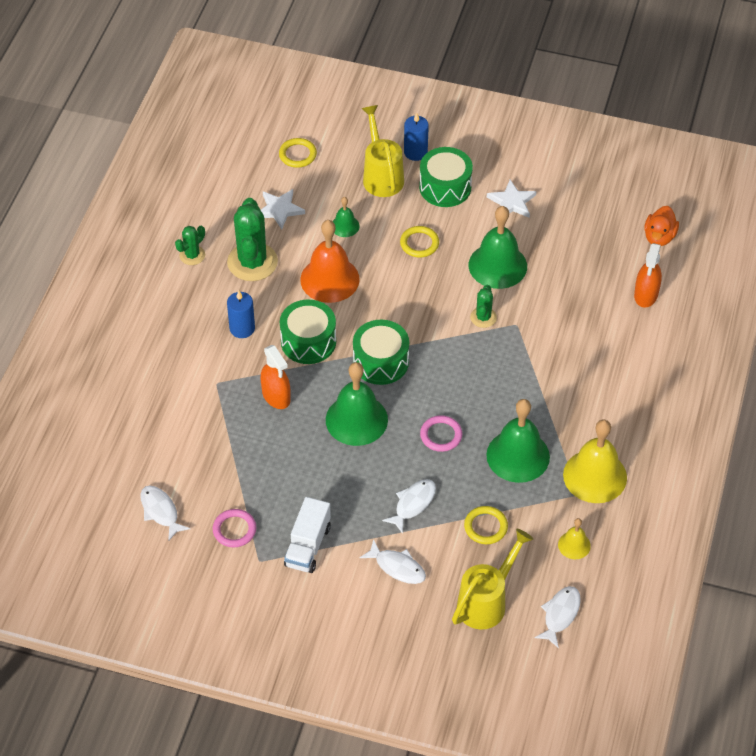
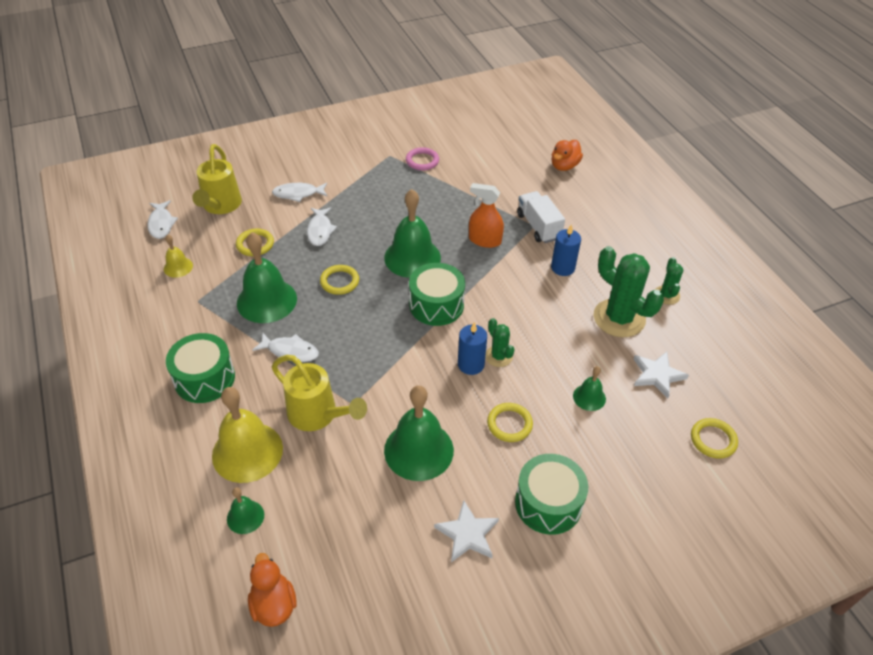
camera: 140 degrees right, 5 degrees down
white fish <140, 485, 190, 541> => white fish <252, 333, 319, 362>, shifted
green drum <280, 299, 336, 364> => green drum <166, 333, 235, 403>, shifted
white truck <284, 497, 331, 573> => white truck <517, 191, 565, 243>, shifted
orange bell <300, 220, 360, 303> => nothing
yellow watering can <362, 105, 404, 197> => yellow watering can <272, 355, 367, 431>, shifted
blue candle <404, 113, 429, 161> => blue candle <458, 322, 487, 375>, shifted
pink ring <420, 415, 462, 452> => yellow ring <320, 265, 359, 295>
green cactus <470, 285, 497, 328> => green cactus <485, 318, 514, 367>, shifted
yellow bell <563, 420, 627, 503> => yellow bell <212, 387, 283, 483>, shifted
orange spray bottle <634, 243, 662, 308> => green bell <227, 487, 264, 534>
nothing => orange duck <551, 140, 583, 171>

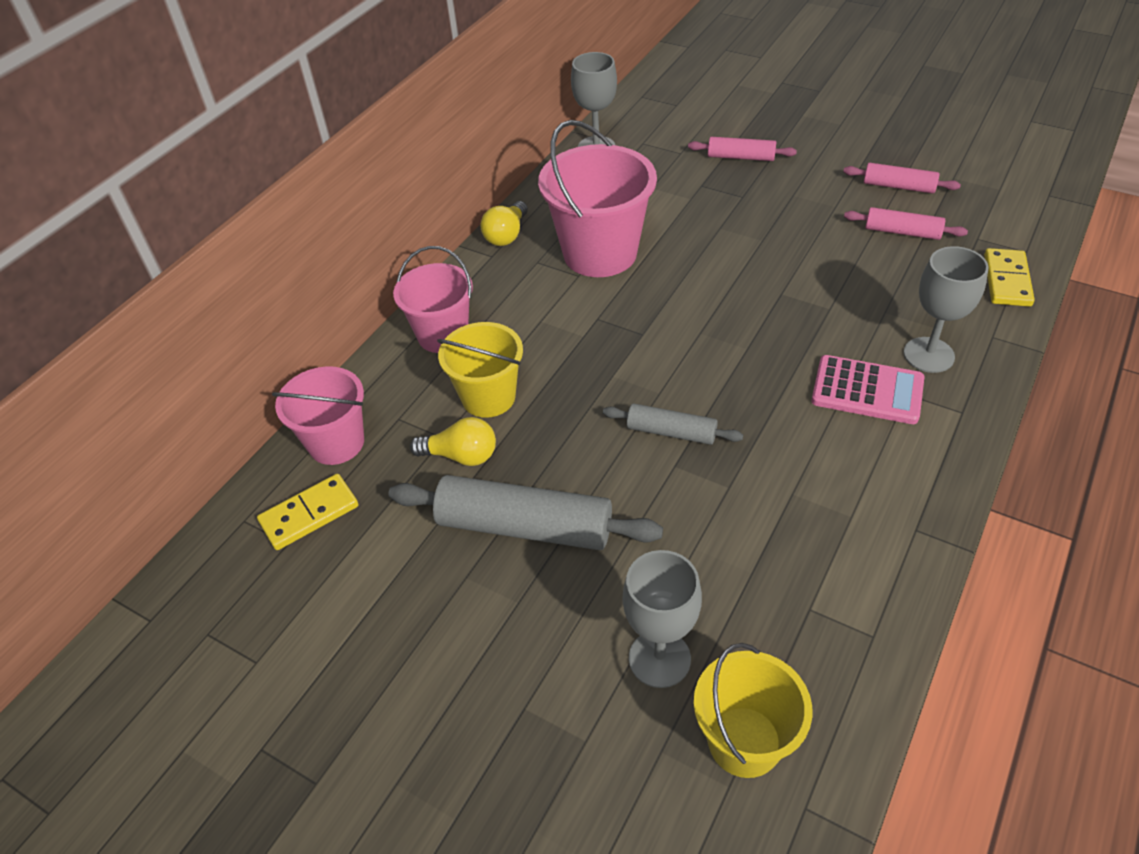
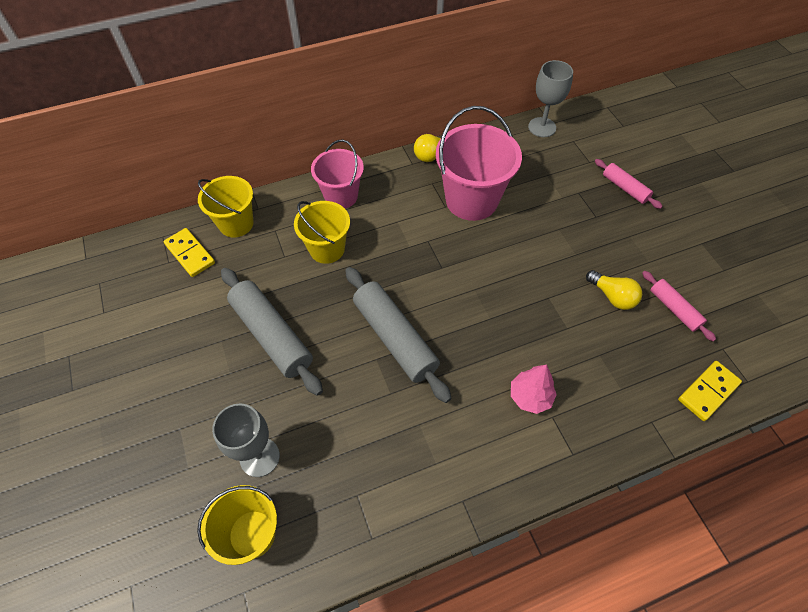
camera: 35 degrees right, 10 degrees up
yellow domino <257, 474, 358, 550> => yellow domino <163, 228, 215, 277>, 45 degrees clockwise
pink bucket <272, 366, 364, 465> => yellow bucket <198, 176, 254, 238>
yellow light bulb <410, 417, 496, 466> => yellow light bulb <586, 270, 642, 310>, shifted
grey rolling pin <603, 403, 743, 445> => grey rolling pin <345, 267, 451, 403>, x1.82
pink calculator <811, 355, 924, 424> => pink tree <511, 364, 557, 414>
pink rolling pin <843, 163, 961, 194> => nothing
grey goblet <904, 246, 988, 373> => nothing

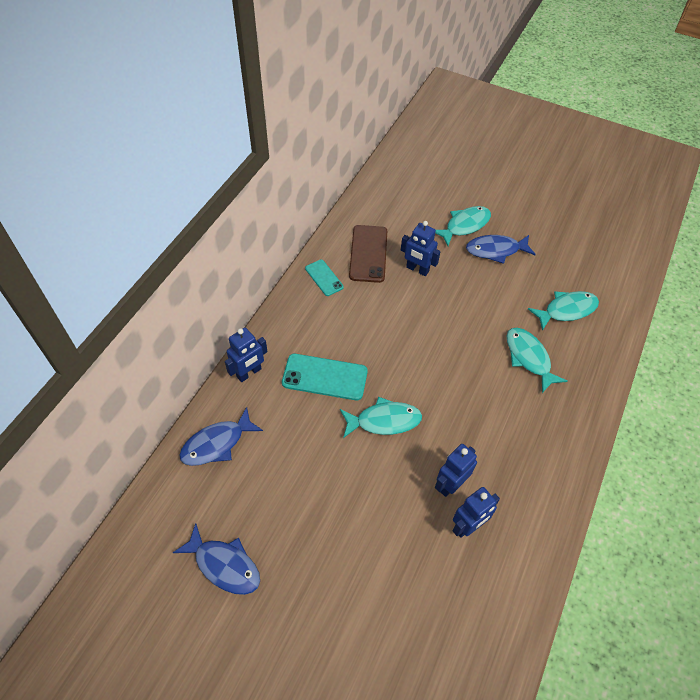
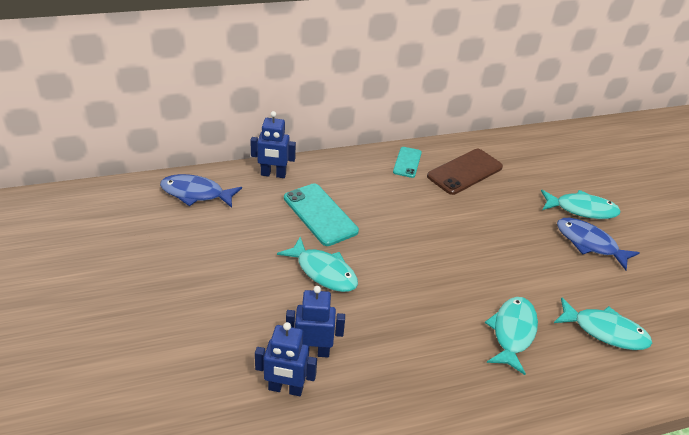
camera: 45 degrees right, 15 degrees down
blue fish <173, 523, 260, 595> => nothing
blue robot <401, 221, 441, 276> => nothing

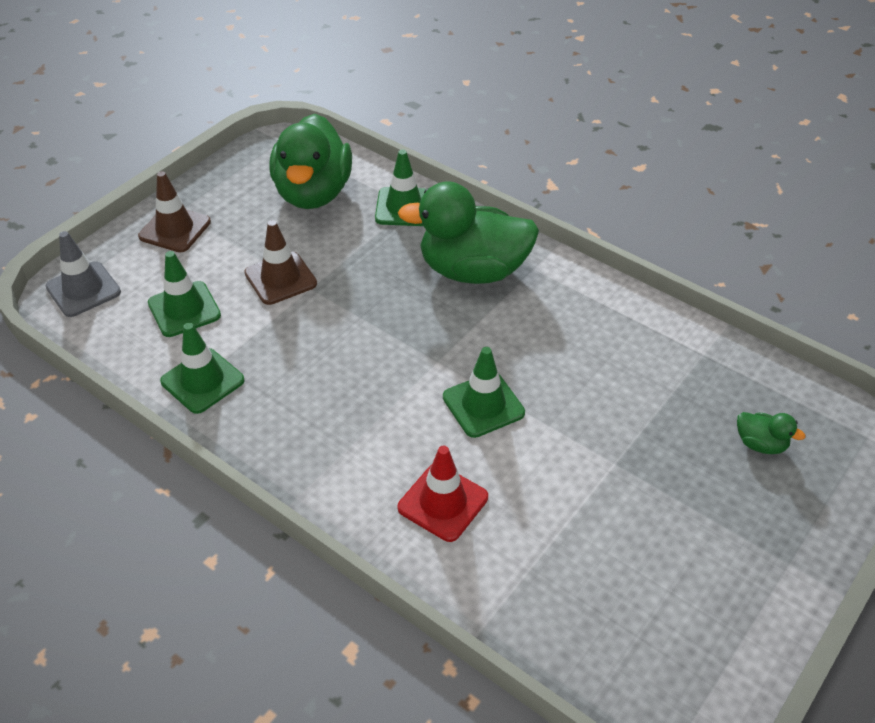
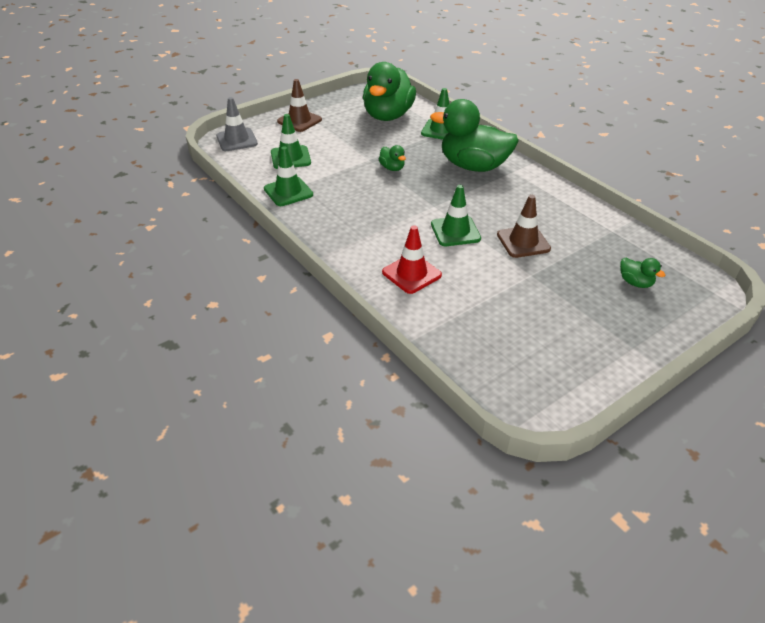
camera: 15 degrees right, 5 degrees down
brown traffic cone <244, 220, 317, 305> => brown traffic cone <497, 195, 551, 258>, shifted
nothing => green duck <379, 145, 406, 171>

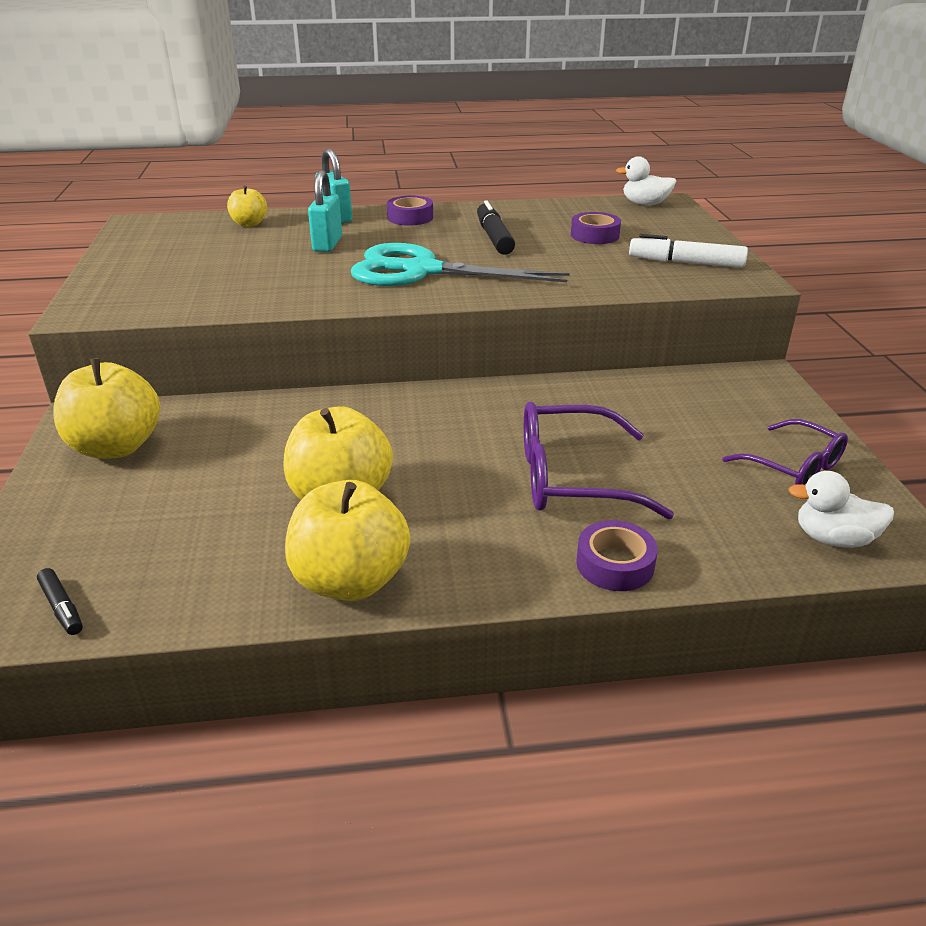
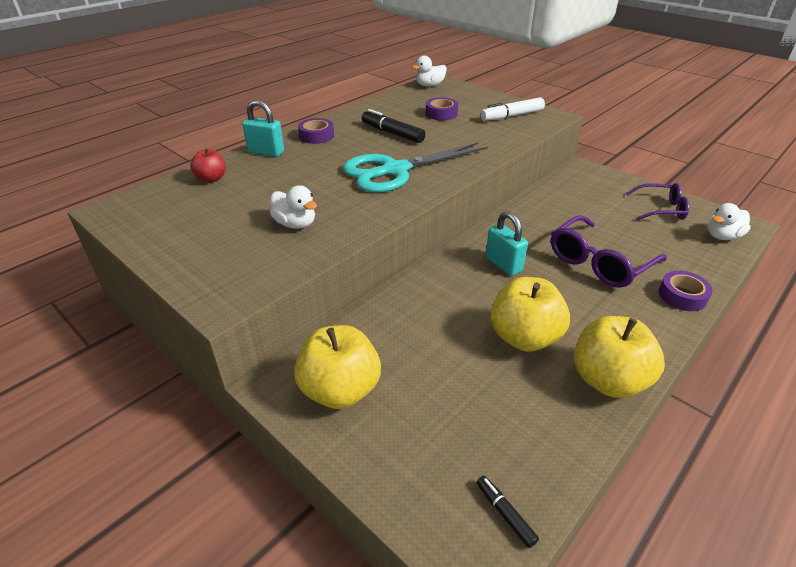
camera: 40 degrees left, 5 degrees up
black marker <37, 568, 83, 635> => black marker <477, 476, 539, 548>, 135 degrees counterclockwise
yellow apple <227, 185, 267, 227> => red apple <190, 148, 226, 183>
turquoise padlock <308, 170, 342, 252> => turquoise padlock <486, 211, 528, 276>, shifted
nothing => white duck <270, 185, 317, 229>

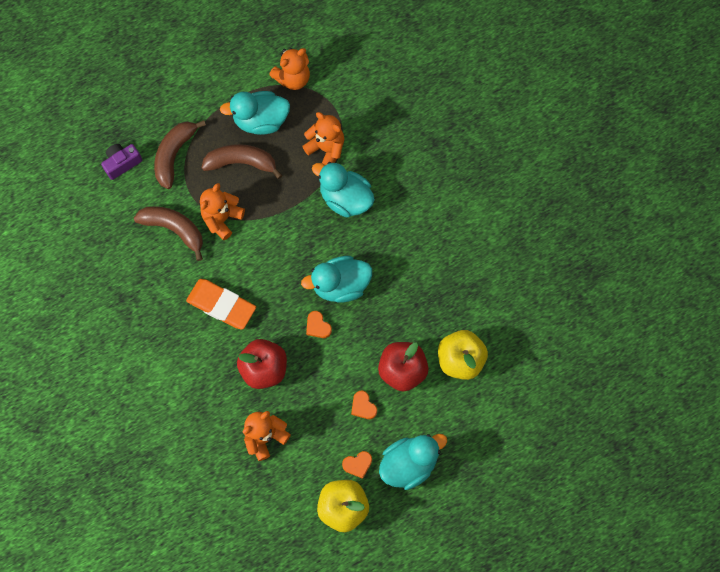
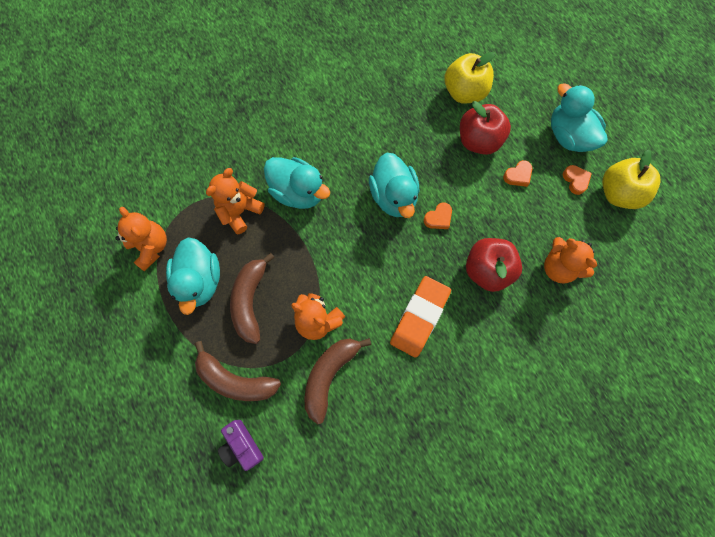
camera: 90 degrees left, 0 degrees up
turquoise duck <312, 162, 375, 217> => turquoise duck <264, 157, 330, 209>, 90 degrees counterclockwise

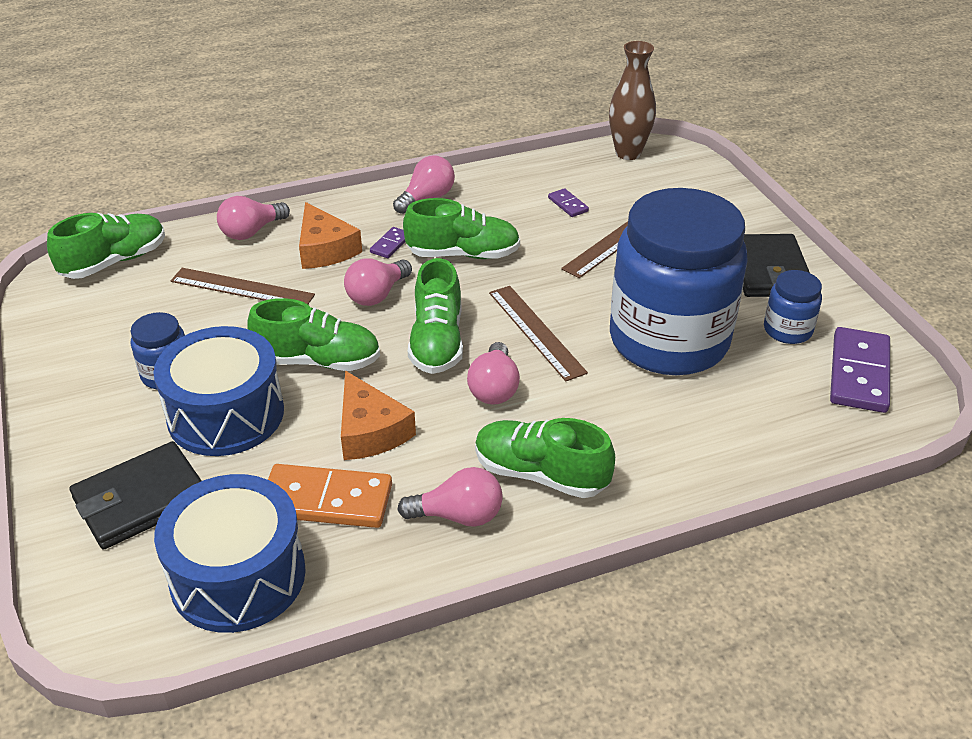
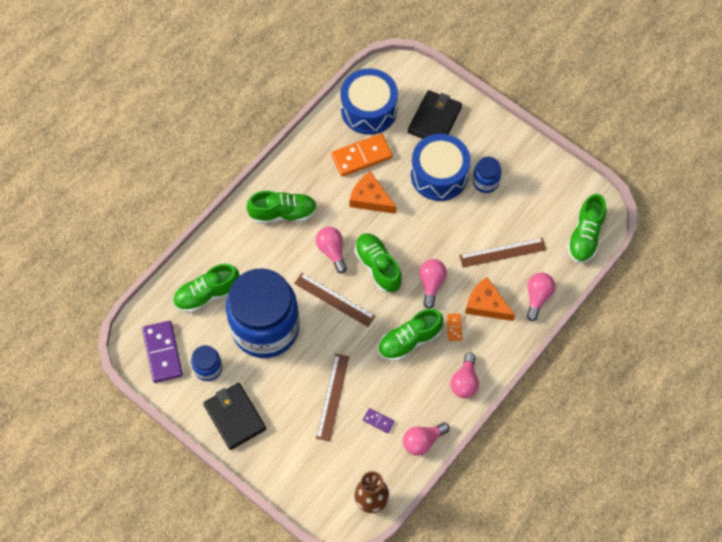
camera: 150 degrees right, 25 degrees up
green shoe <247, 298, 380, 371> => green shoe <173, 264, 240, 313>, shifted
purple domino <370, 227, 405, 258> => orange domino <447, 314, 462, 341>
pink light bulb <397, 467, 503, 527> => pink light bulb <403, 422, 450, 456>, shifted

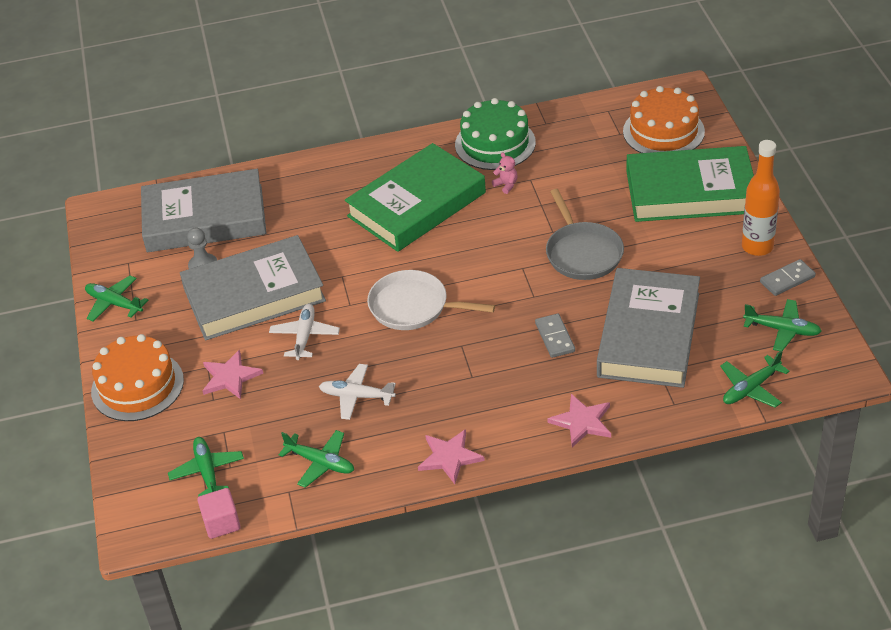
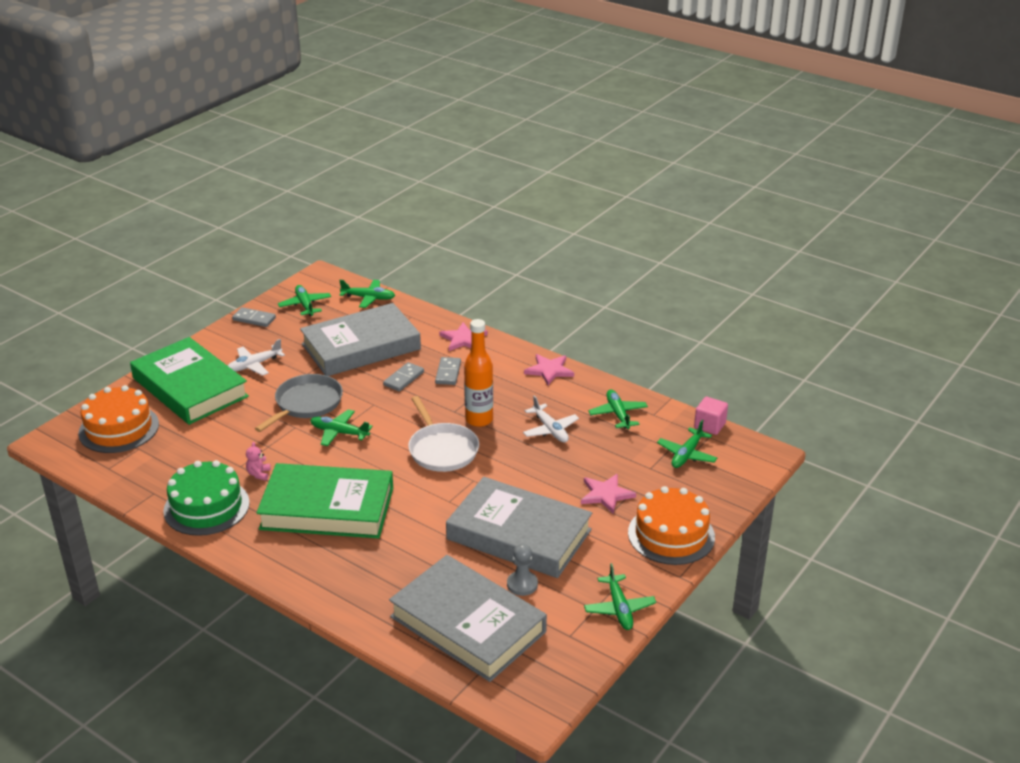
camera: 135 degrees left, 10 degrees down
white plane <269, 304, 340, 360> => white plane <227, 339, 285, 376>, shifted
orange bottle <742, 140, 780, 256> => orange bottle <464, 319, 493, 427>, shifted
nothing => green plane <310, 409, 373, 446>
nothing => grey domino <435, 357, 461, 385>

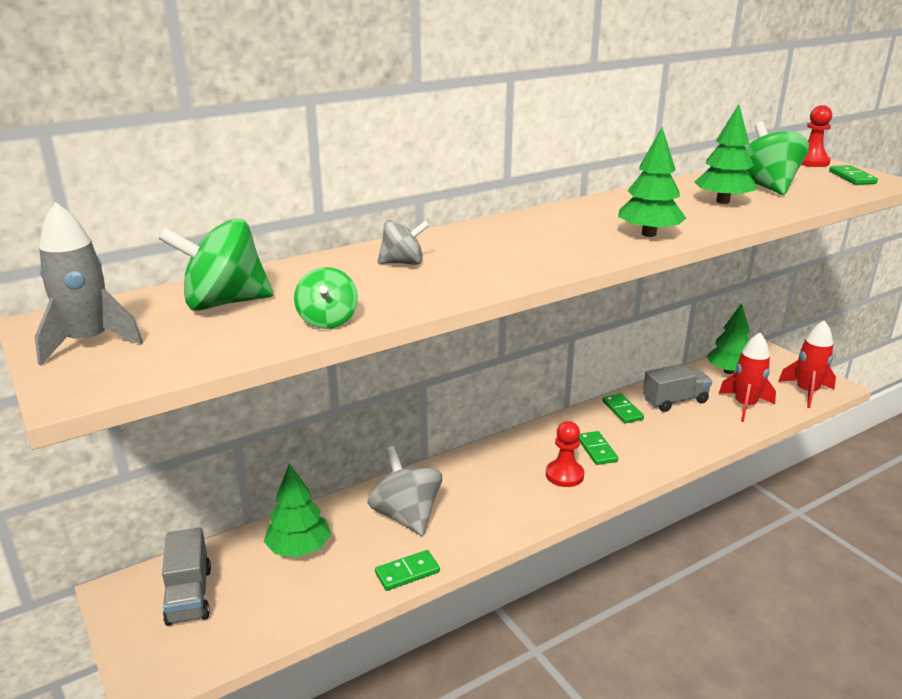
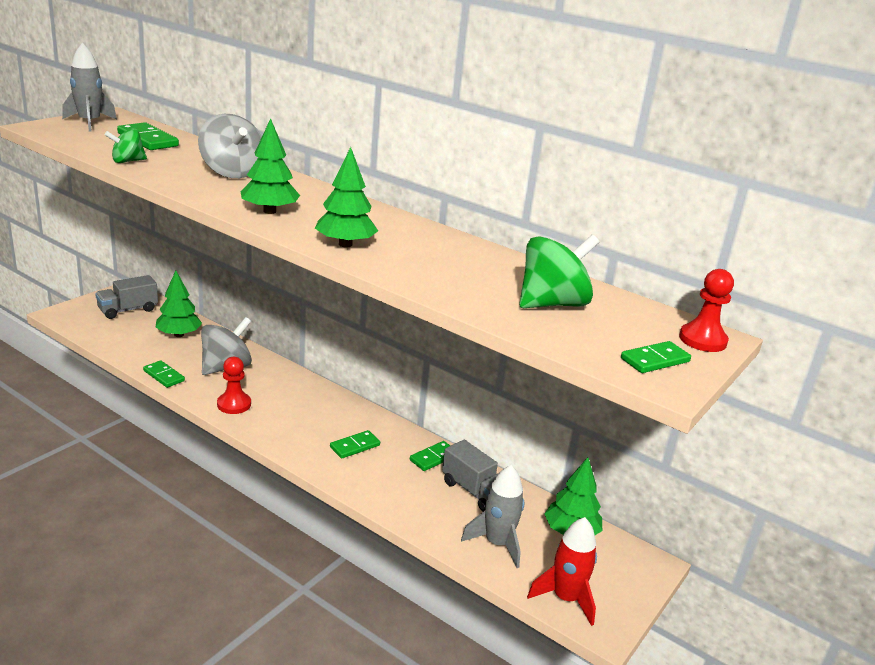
camera: 65 degrees right, 0 degrees up
green spinning top <158, 218, 273, 311> => green domino <117, 122, 179, 150>
grey spinning top <378, 220, 430, 265> => grey spinning top <198, 114, 262, 178>, x1.71
red pawn <546, 421, 584, 487> => red pawn <217, 357, 251, 414>, shifted
green tree <694, 104, 756, 204> => green tree <241, 118, 300, 214>, shifted
red rocket <719, 332, 776, 422> => grey rocket <461, 465, 524, 568>

